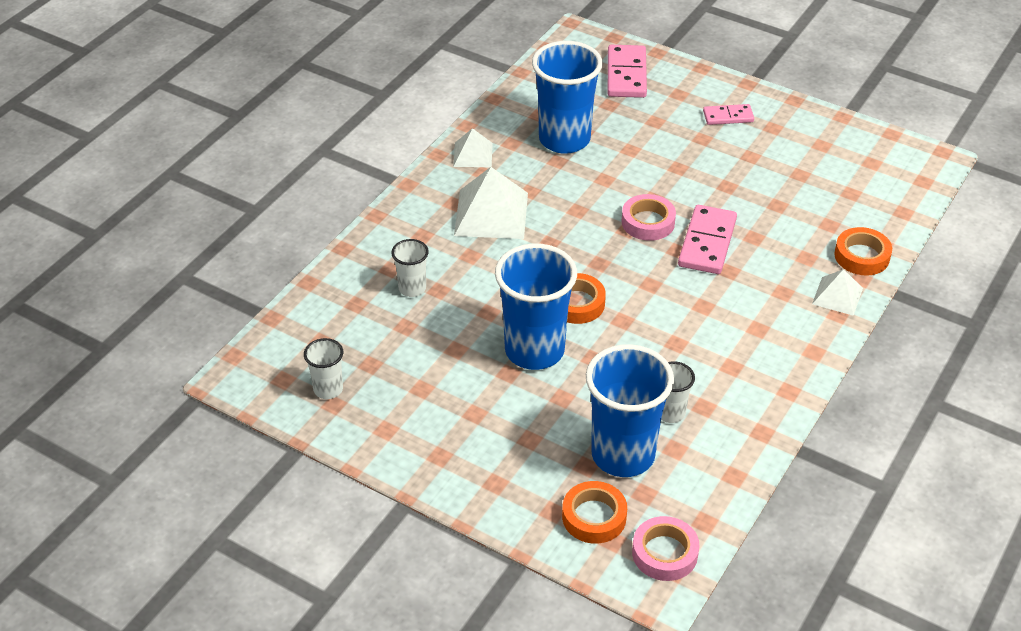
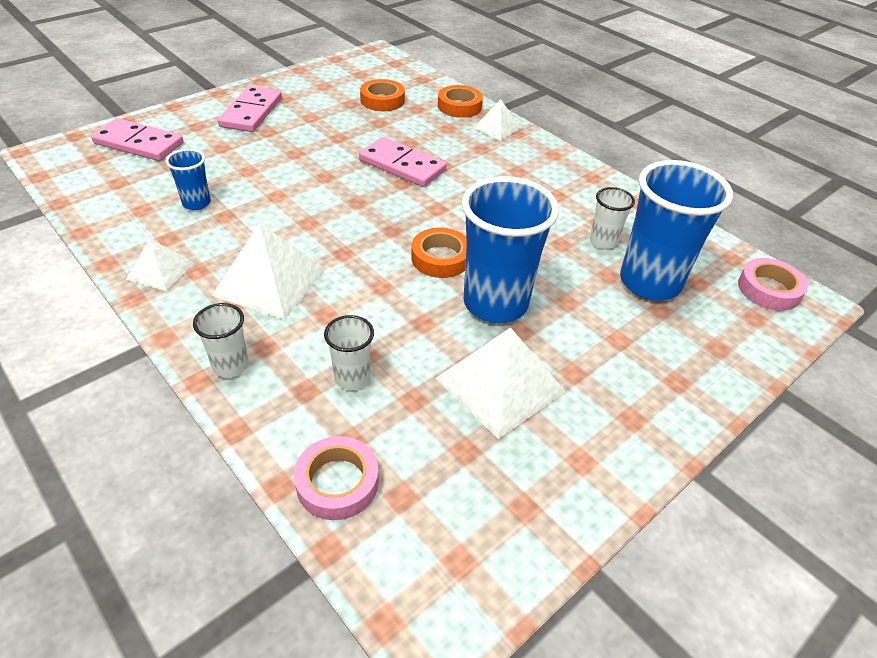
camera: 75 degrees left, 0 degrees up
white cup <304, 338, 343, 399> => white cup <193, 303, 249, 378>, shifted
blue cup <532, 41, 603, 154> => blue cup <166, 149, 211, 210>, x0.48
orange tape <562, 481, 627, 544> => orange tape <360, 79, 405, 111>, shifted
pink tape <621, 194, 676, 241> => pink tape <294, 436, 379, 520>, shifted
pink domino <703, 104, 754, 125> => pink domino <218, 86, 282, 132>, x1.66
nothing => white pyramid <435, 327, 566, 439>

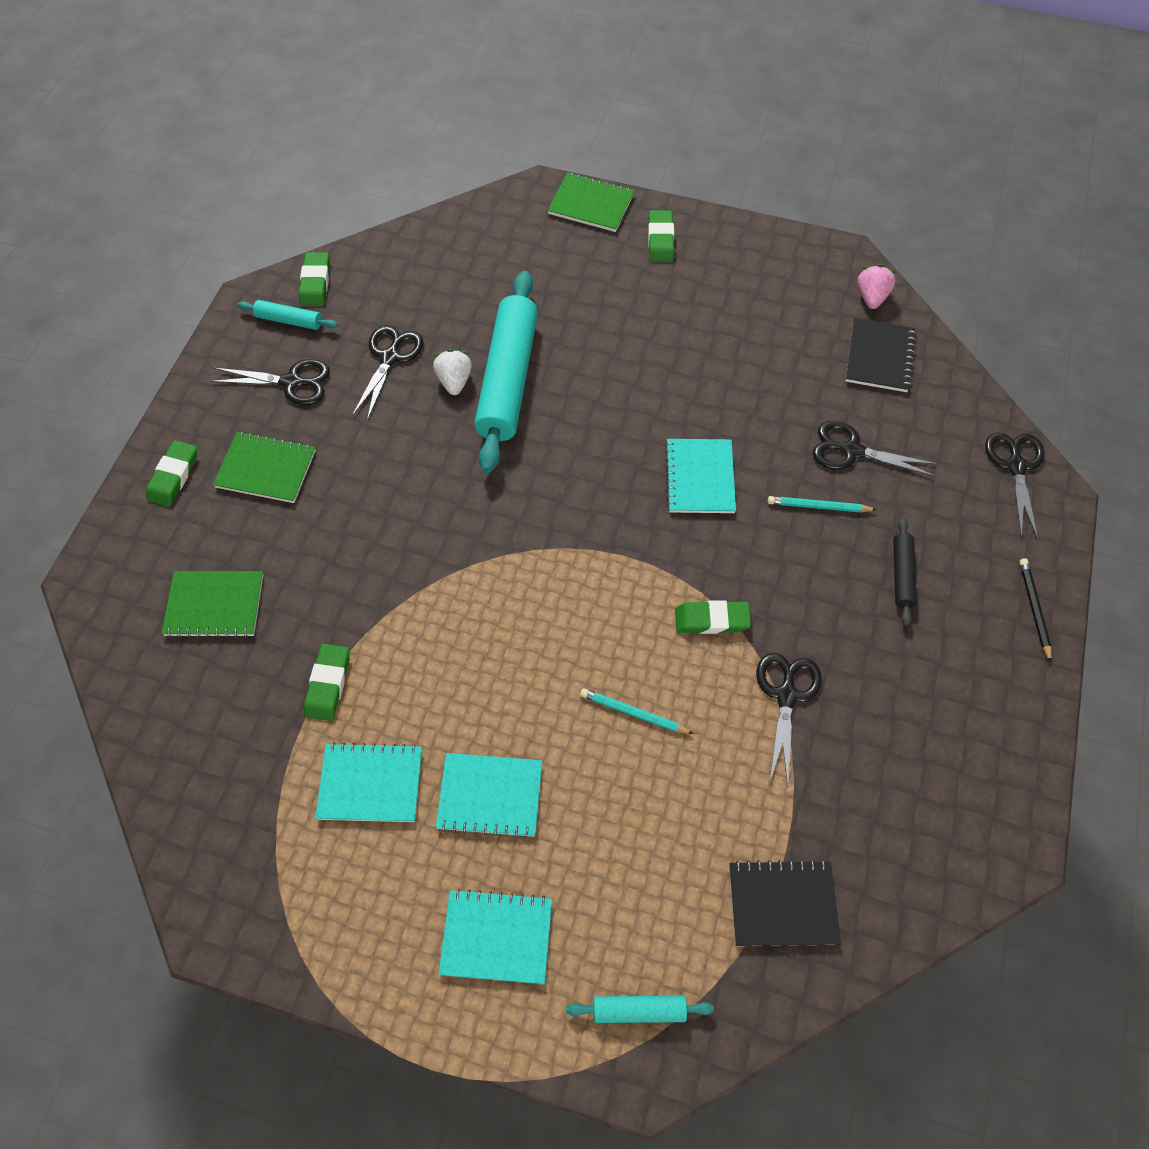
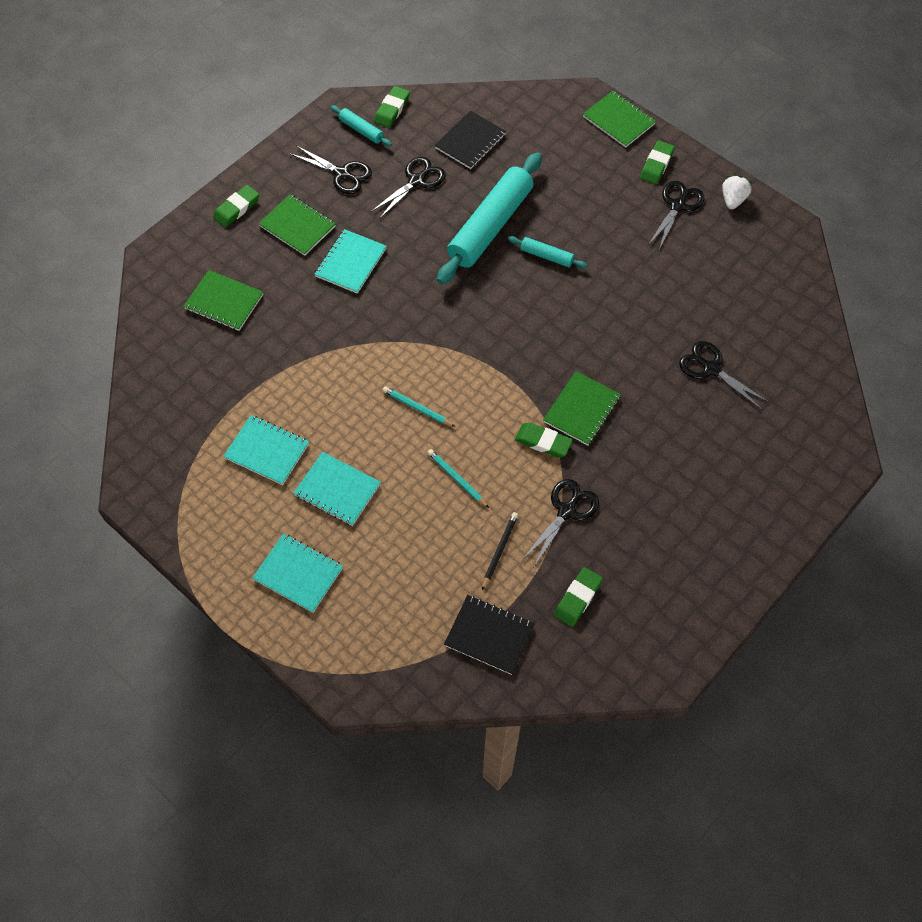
camera: 25 degrees right, 0 degrees up
green eraser <304, 644, 349, 721> => green eraser <554, 567, 603, 627>, shifted
white strawberry <433, 349, 472, 395> => white strawberry <722, 175, 752, 209>, shifted
turquoise rolling pin <566, 996, 714, 1023> => turquoise rolling pin <508, 236, 588, 268>, shifted
turquoise notebook <665, 439, 736, 513> => turquoise notebook <314, 229, 387, 294>, shifted
turquoise pencil <768, 496, 877, 513> => turquoise pencil <383, 386, 456, 427>, shifted
black notebook <846, 318, 916, 392> => black notebook <435, 111, 506, 169>, shifted
pink strawberry <857, 264, 896, 309> => nothing
black rolling pin <893, 517, 917, 626> => nothing
black scissors <985, 432, 1045, 540> => black scissors <648, 181, 704, 250>, shifted
black pencil <1019, 558, 1052, 663> => black pencil <482, 512, 518, 590>, shifted
nothing => green notebook <543, 371, 621, 446>

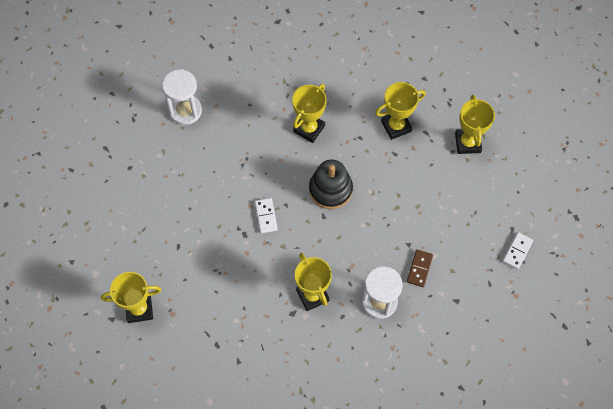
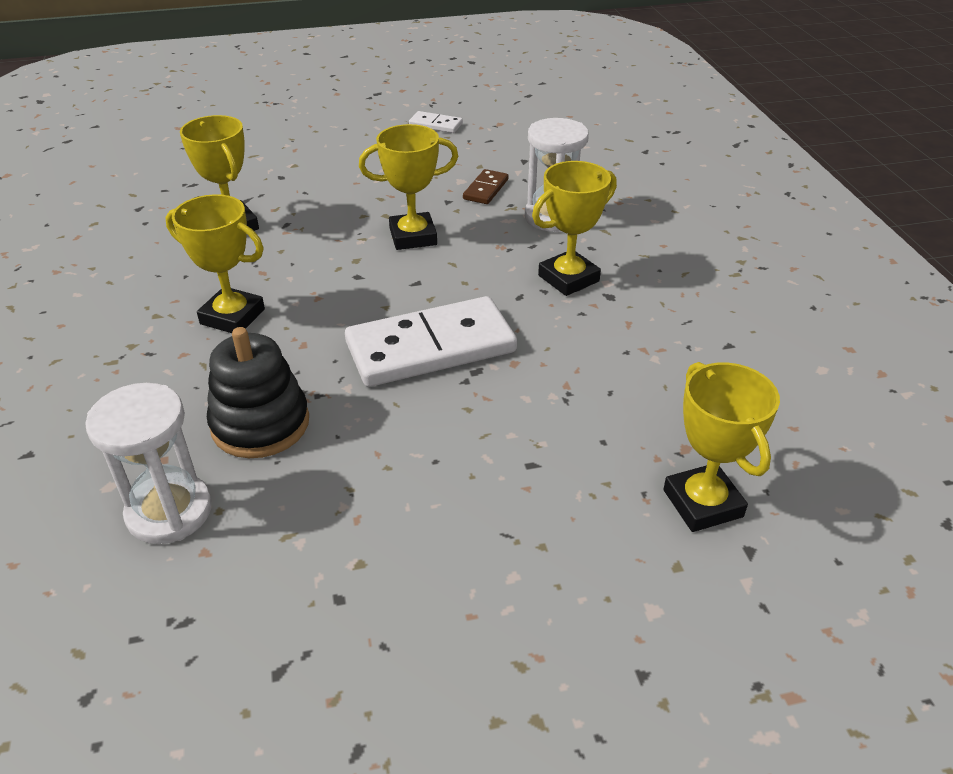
camera: 100 degrees left, 25 degrees down
white domino <255, 198, 278, 233> => white domino <345, 296, 517, 387>, x2.23
black stacking toy <309, 159, 353, 209> => black stacking toy <207, 327, 309, 458>, shifted
brown domino <407, 250, 433, 287> => brown domino <463, 169, 508, 204>, 75 degrees counterclockwise
yellow trophy <455, 95, 495, 154> => yellow trophy <359, 124, 458, 250>, shifted

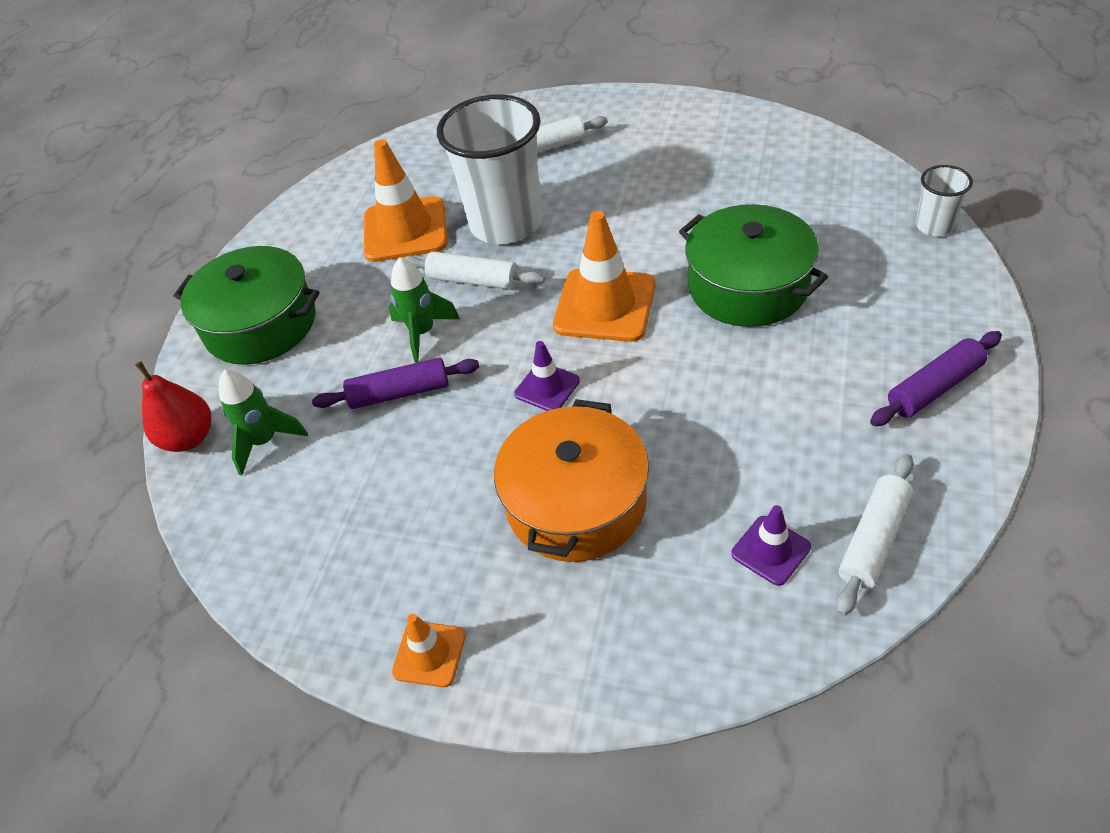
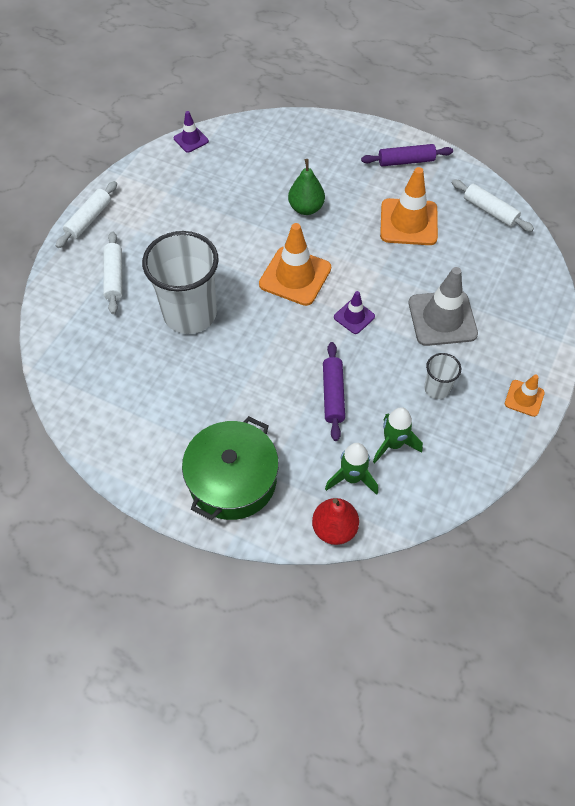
camera: 85 degrees left, 10 degrees up
orange traffic cone <364, 140, 448, 262> => orange traffic cone <380, 167, 438, 245>, shifted
green rocket <389, 257, 460, 363> => green rocket <373, 407, 423, 463>, shifted
white rolling pin <404, 252, 545, 289> => white rolling pin <56, 181, 117, 248>, shifted
orange pot <494, 399, 649, 562> => grey traffic cone <409, 267, 478, 346>
green pot <679, 204, 828, 327> => green pear <288, 159, 325, 215>
purple traffic cone <731, 505, 811, 586> => purple traffic cone <174, 111, 209, 153>, shifted
purple rolling pin <870, 331, 1002, 426> => purple rolling pin <361, 144, 453, 166>, 75 degrees counterclockwise
white cup <916, 165, 973, 236> => white cup <424, 353, 461, 399>, shifted

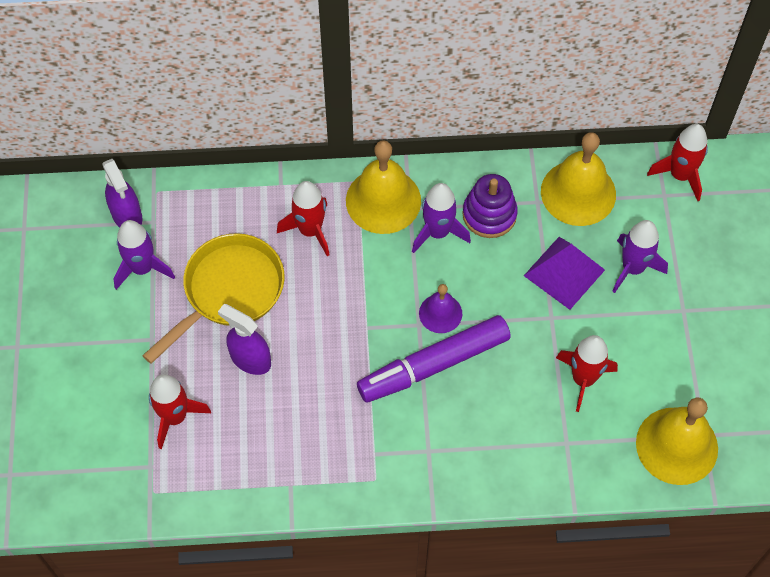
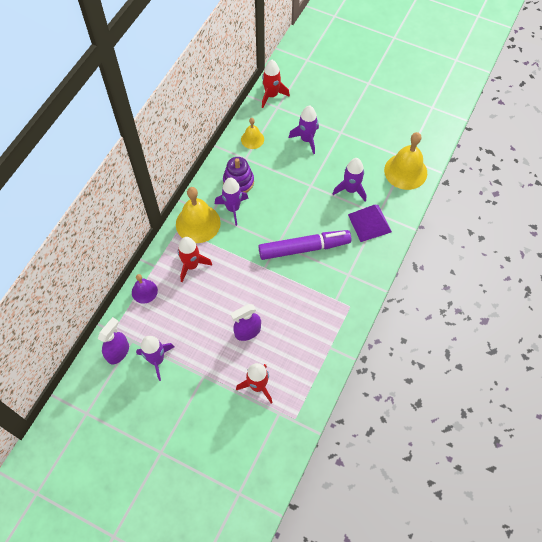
camera: 60 degrees left, 0 degrees up
purple spray bottle <102, 159, 142, 228> => purple spray bottle <98, 317, 129, 364>, 60 degrees counterclockwise
yellow pan <142, 233, 285, 364> => nothing
purple marker <357, 315, 511, 403> => purple marker <258, 230, 352, 260>, 105 degrees counterclockwise
purple bell <419, 284, 462, 333> => purple bell <132, 274, 158, 304>, shifted
purple pyramid <524, 237, 605, 310> => purple pyramid <348, 205, 392, 242>, shifted
yellow bell <541, 132, 616, 226> => yellow bell <241, 118, 264, 149>, x0.55
red rocket <556, 335, 618, 412> => purple rocket <333, 158, 366, 202>

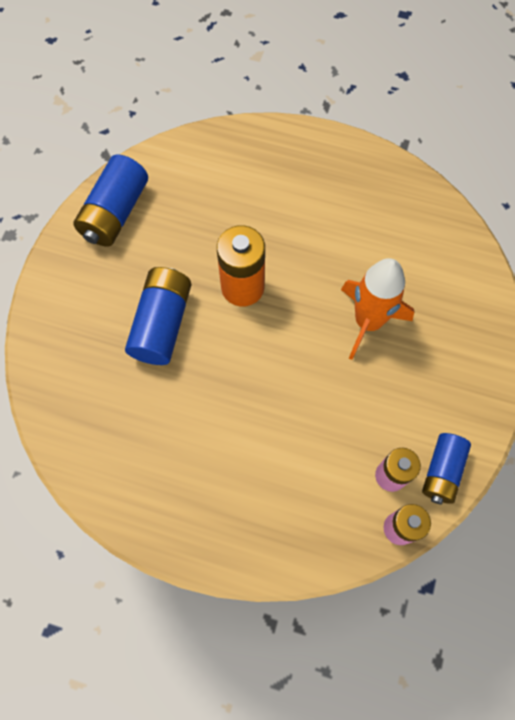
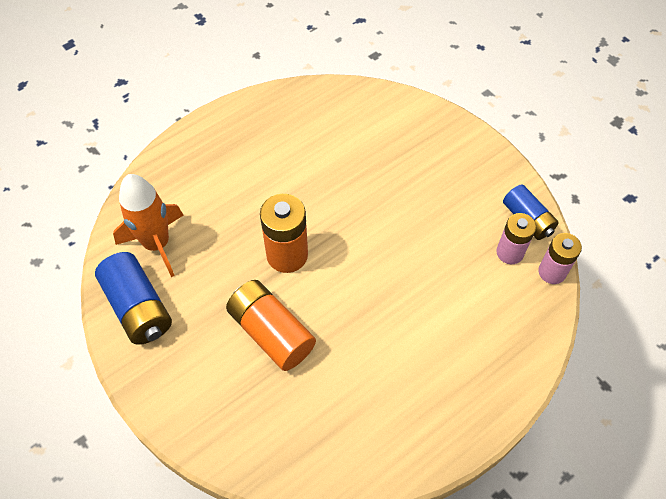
camera: 55 degrees left, 10 degrees down
blue battery <125, 267, 191, 365> => orange battery <226, 280, 316, 371>
orange rocket <341, 258, 414, 360> => orange rocket <113, 174, 183, 277>, shifted

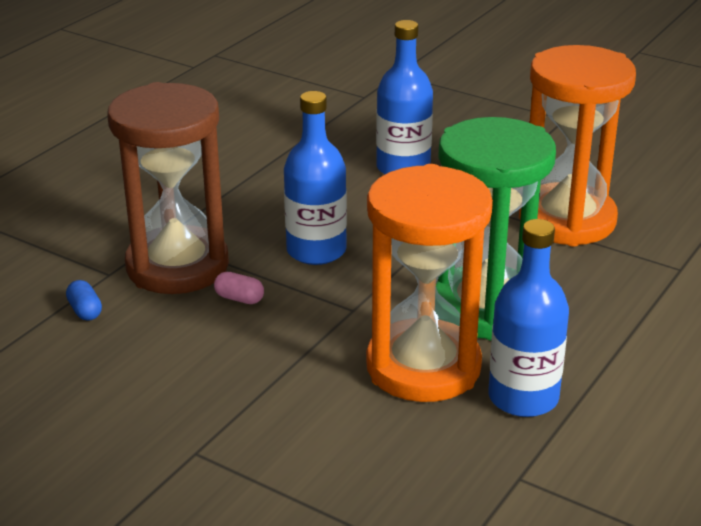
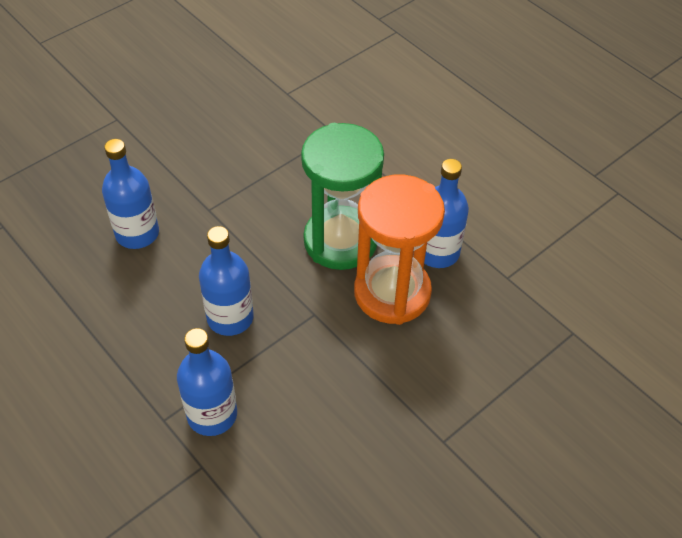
camera: 75 degrees left, 20 degrees up
blue capsule <66, 280, 102, 321> => nothing
brown hourglass <107, 82, 229, 294> => blue bottle <177, 328, 237, 436>
pink capsule <214, 272, 264, 304> => nothing
orange hourglass <519, 45, 636, 247> => nothing

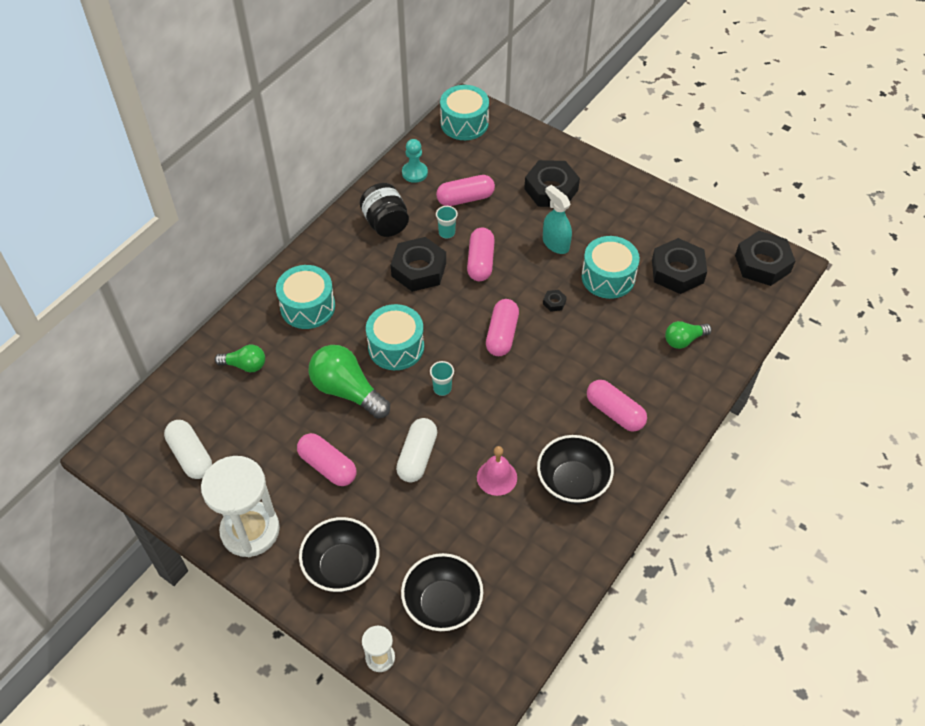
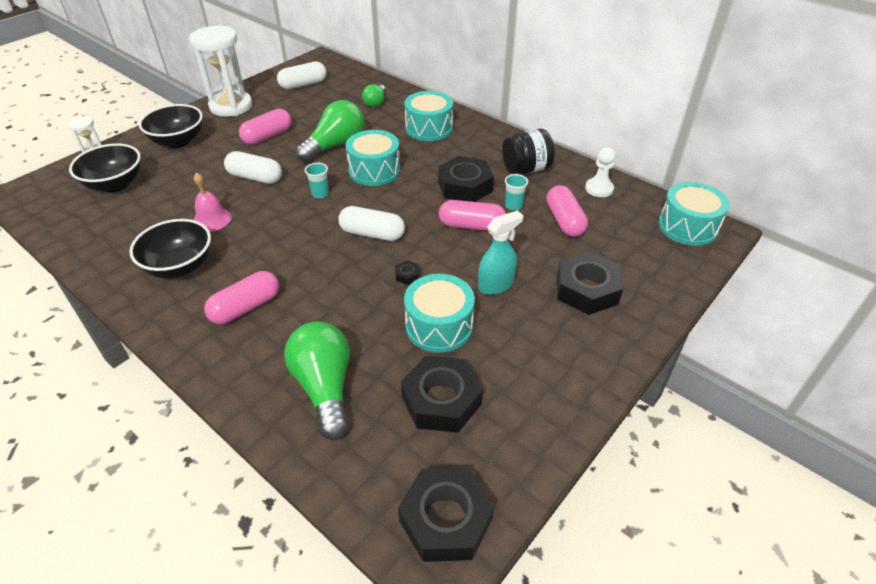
camera: 95 degrees right, 10 degrees down
turquoise pawn <402, 139, 428, 183> => white pawn <585, 147, 616, 197>
pink capsule <486, 299, 519, 356> => white capsule <338, 206, 405, 241>
green light bulb <665, 321, 712, 349> => green light bulb <284, 321, 350, 440>, x1.76

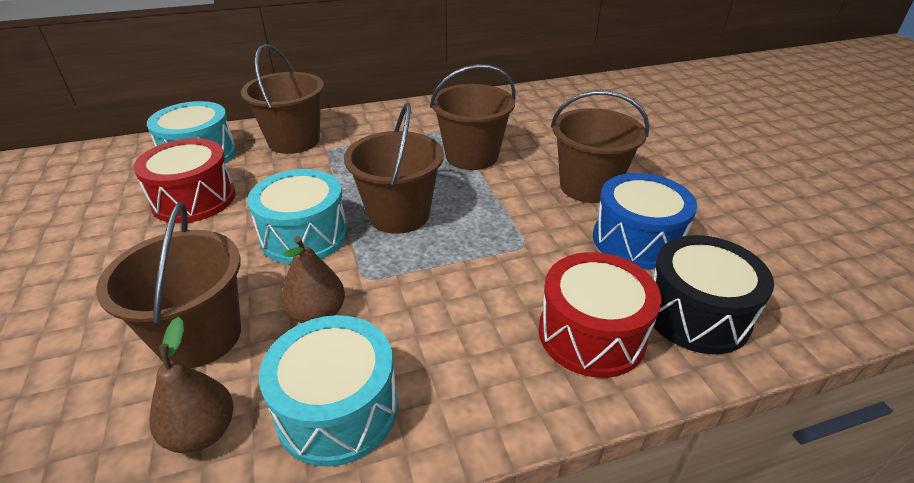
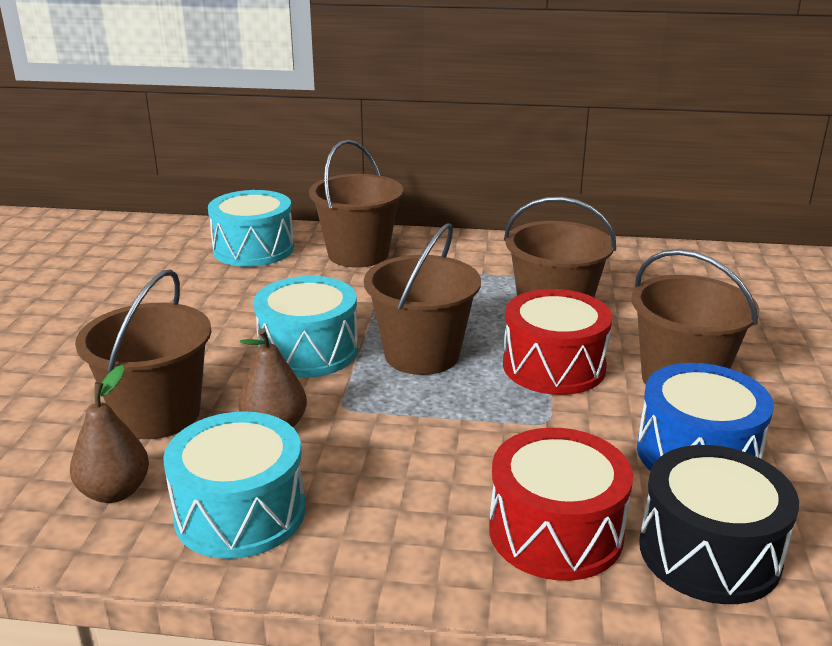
camera: 25 degrees right, 10 degrees down
red drum <133, 138, 236, 223> => red drum <503, 289, 612, 395>, shifted

